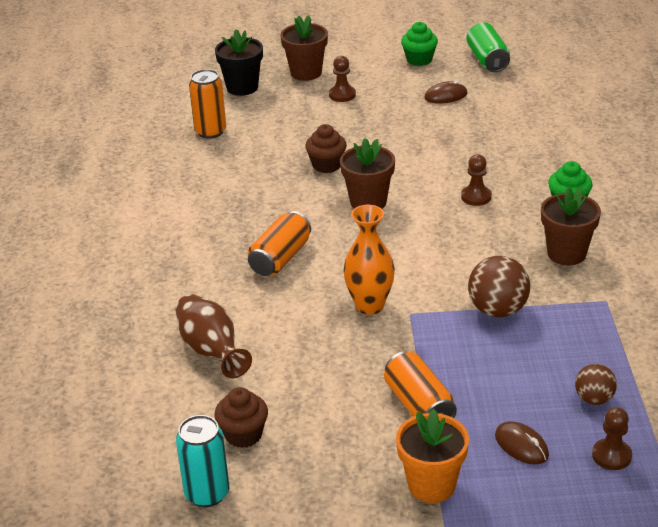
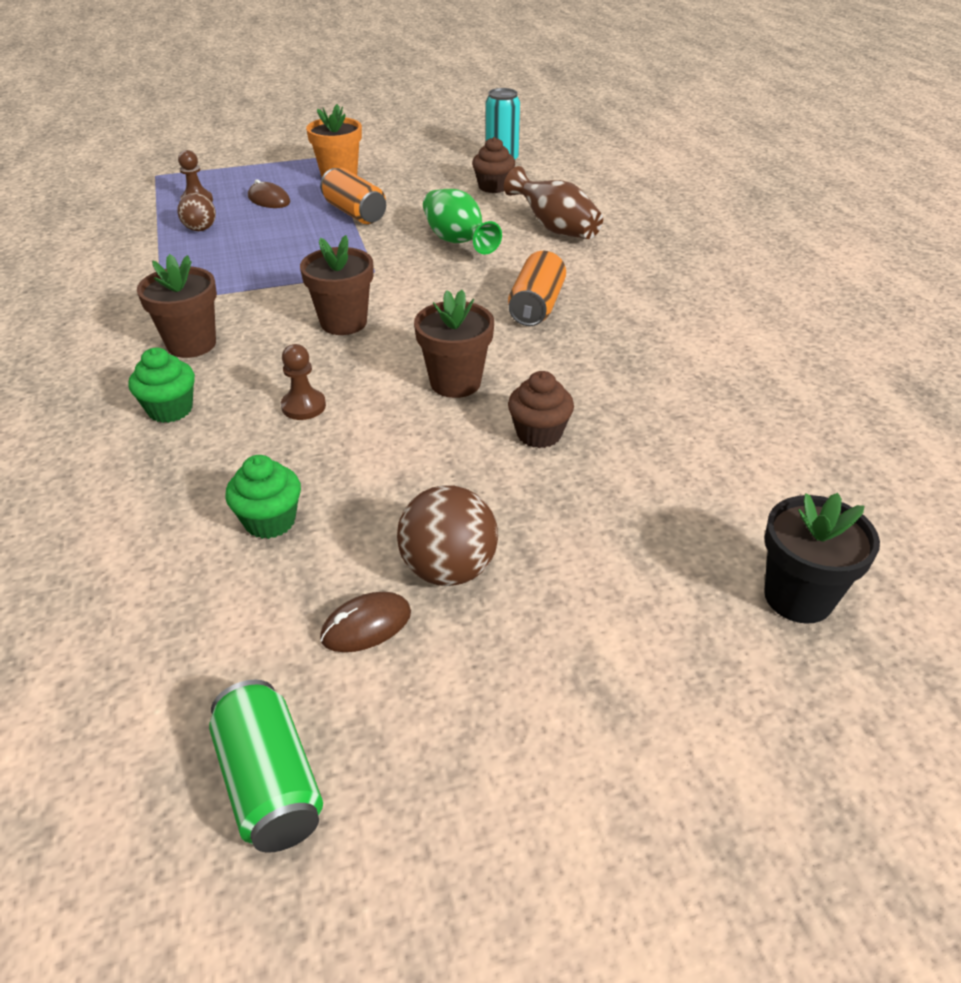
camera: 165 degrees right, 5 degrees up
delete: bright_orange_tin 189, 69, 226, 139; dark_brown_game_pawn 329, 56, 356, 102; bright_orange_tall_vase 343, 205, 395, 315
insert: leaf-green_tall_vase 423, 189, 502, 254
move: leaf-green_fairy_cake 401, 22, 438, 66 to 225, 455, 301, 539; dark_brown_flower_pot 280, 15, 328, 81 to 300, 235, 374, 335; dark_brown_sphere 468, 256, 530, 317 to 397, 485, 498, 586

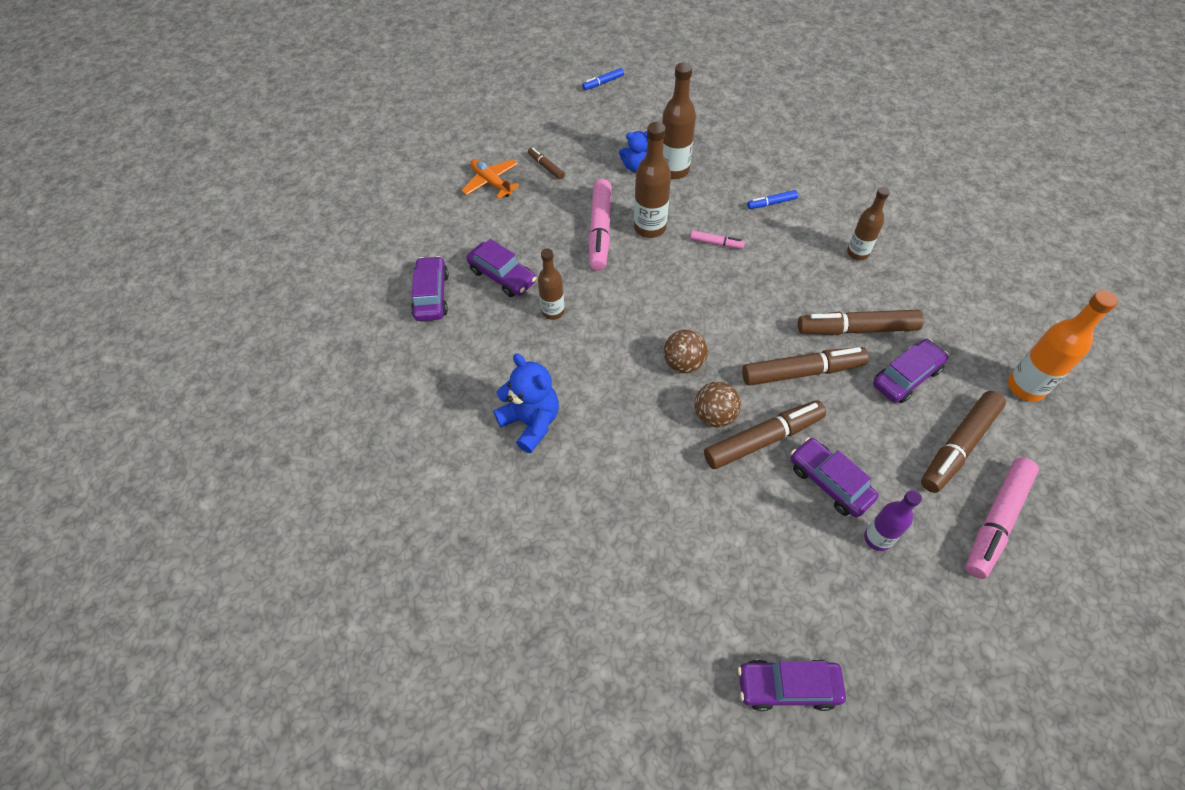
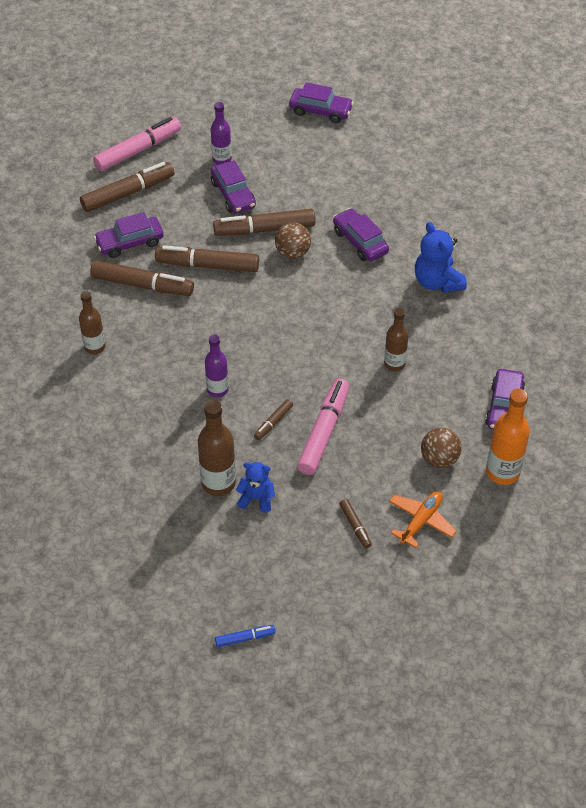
camera: 165 degrees left, 5 degrees down
delete: royal_blue_marker 747, 190, 798, 209
move: violet_toy_car 466, 239, 537, 297 to 333, 208, 389, 262; dark_brown_sphere 663, 330, 708, 373 to 421, 428, 462, 468; bright_orange_drink_bottle 1008, 290, 1118, 402 to 486, 388, 530, 485
replace: rosy_marker 690, 230, 745, 249 to violet_drink_bottle 205, 334, 229, 398; dark_brown_drink_bottle 634, 122, 671, 238 to dark_brown_marker 254, 399, 293, 440
rotate: bright_orange_toy_plane 461, 159, 520, 199 = 389, 491, 457, 548 120 degrees counterclockwise

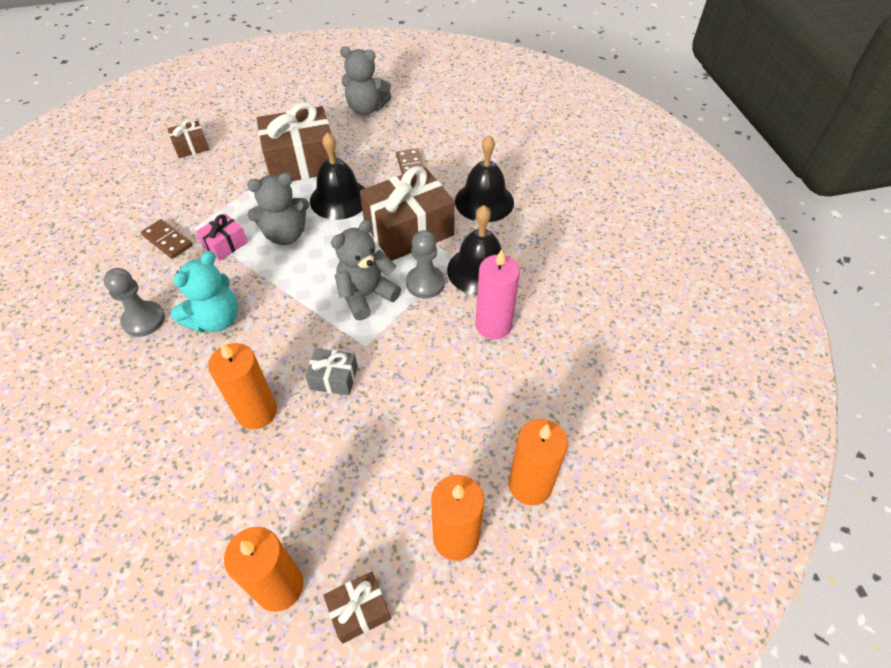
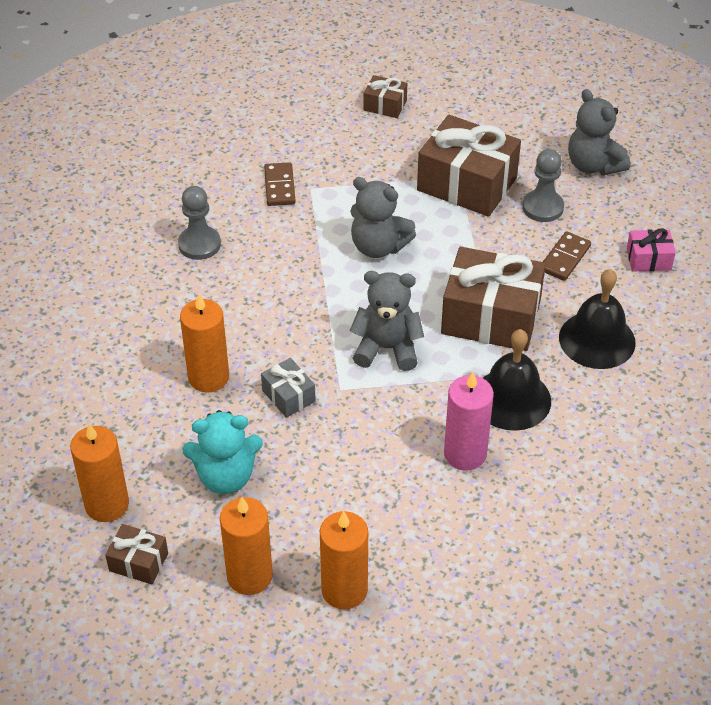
camera: 45 degrees right, 5 degrees down
delete: ebony_bell 310, 132, 365, 220
move: turquoise_teddy_bear 171, 251, 238, 333 to 182, 410, 263, 494; gray_game_pawn 406, 230, 445, 298 to 522, 149, 564, 222; rosy_wrapped_gift 196, 214, 248, 261 to 627, 228, 676, 272

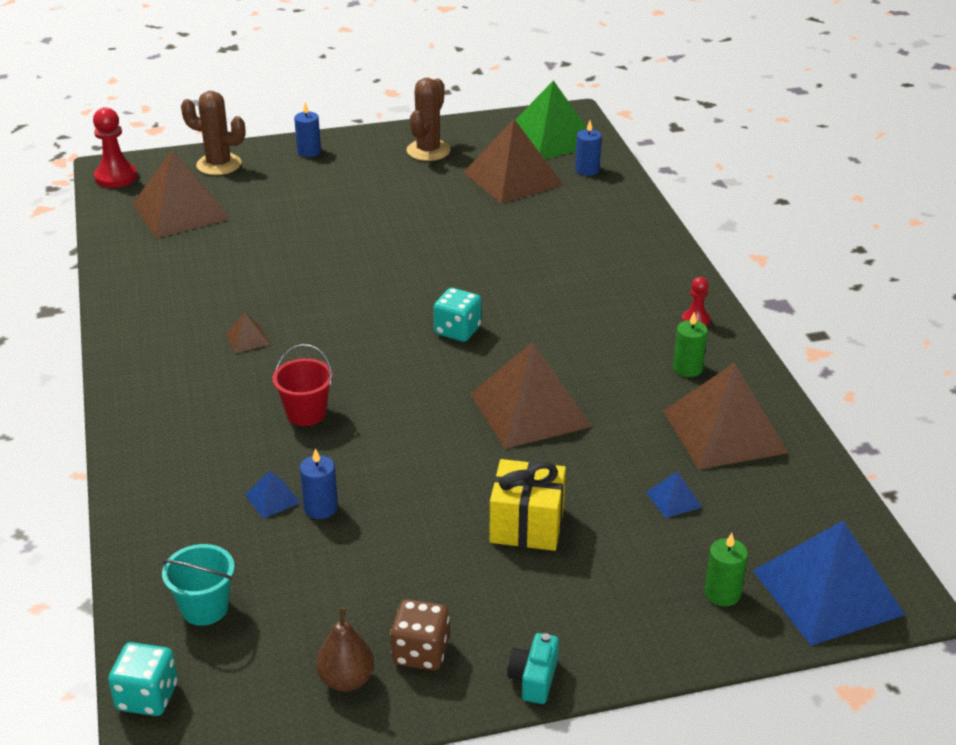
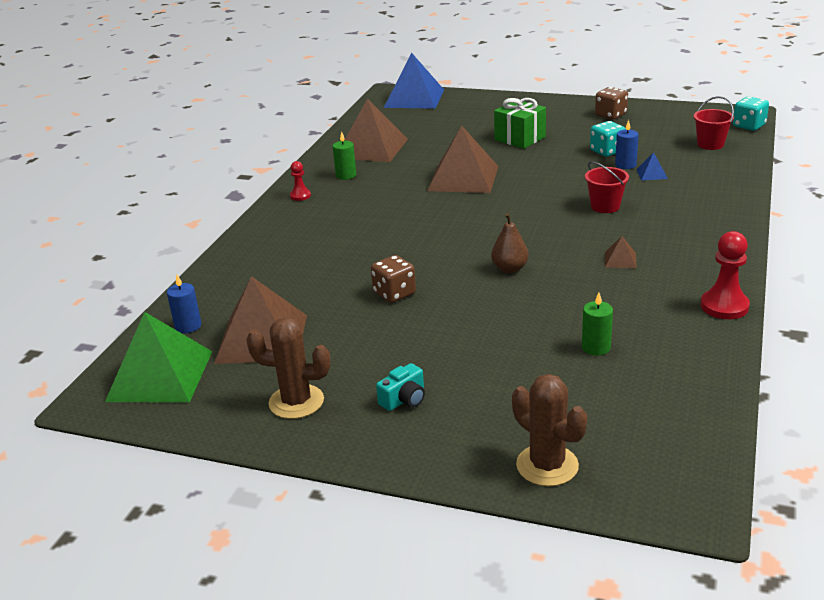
camera: 145 degrees left, 5 degrees down
delete: dark_brown_solid_pyramid 133, 150, 230, 238; royal_blue_pillar_candle 294, 102, 321, 157; royal_blue_solid_pyramid 646, 472, 702, 518
insert: dark_brown_die 371, 255, 416, 303
move: turquoise_camera 507, 633, 559, 704 to 376, 363, 425, 411; dark_brown_pear_fruit 316, 607, 374, 692 to 491, 213, 529, 273; leaf-green_pillar_candle 704, 533, 748, 606 to 582, 293, 613, 356; turquoise_die 433, 288, 482, 342 to 590, 121, 626, 157; crimson_game_pawn 93, 107, 137, 188 to 701, 231, 750, 319
recolor: bright_yellow_wrapped_gift 489, 459, 566, 551 to leaf-green_wrapped_gift 494, 98, 546, 149; turquoise_sand_bucket 161, 544, 235, 626 to crimson_sand_bucket 693, 96, 734, 150
rotate: dark_brown_cactus 407, 78, 450, 161 = 246, 317, 331, 419 45 degrees clockwise

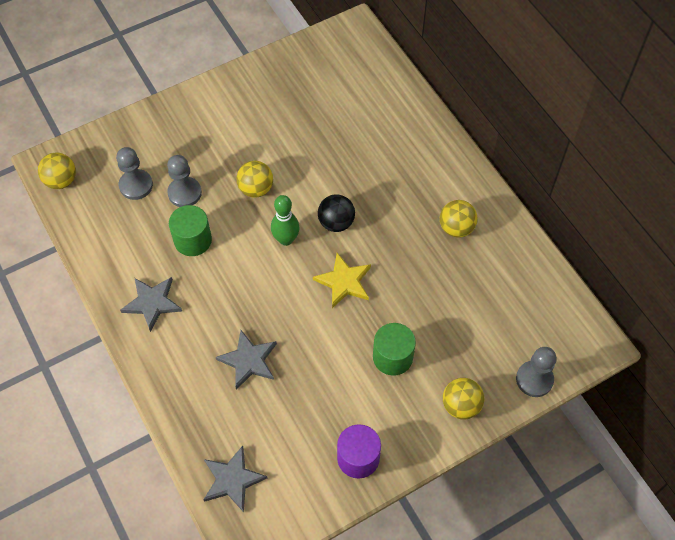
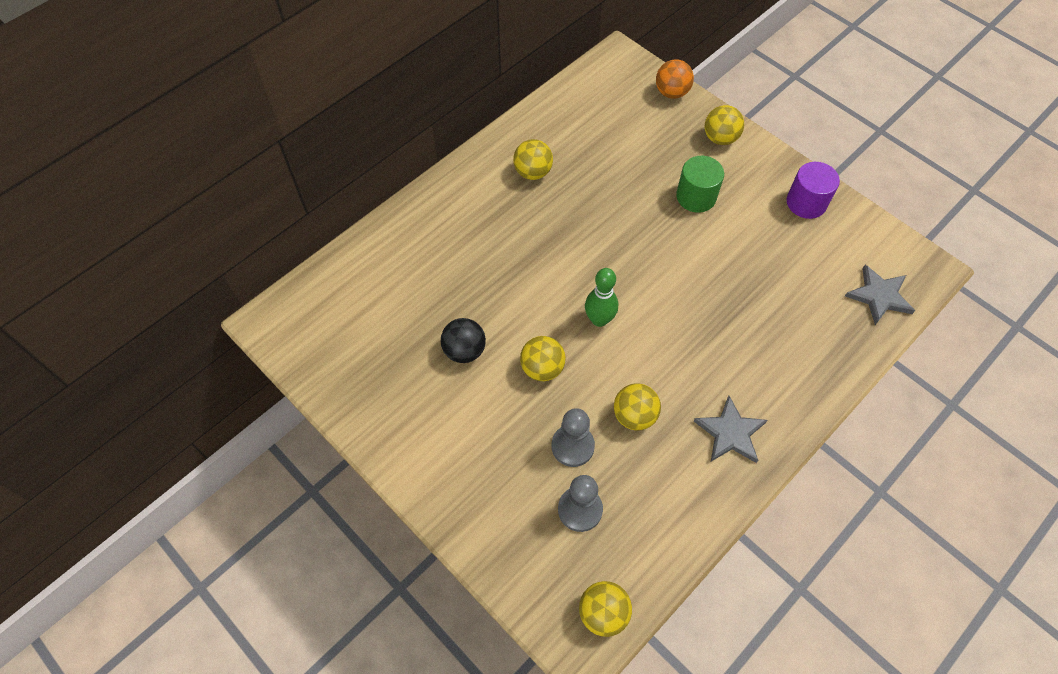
camera: 105 degrees left, 0 degrees up
delete: gray_five-pointed_star 216, 330, 277, 390; bright_yellow_five-pointed_star 313, 253, 371, 308
move: ebony_sphere 318, 194, 355, 232 to 441, 318, 486, 363
replace: leaf-green_cylinder_shape 169, 205, 212, 256 to bright_yellow_sphere 614, 383, 661, 430; gray_game_pawn 516, 347, 557, 397 to bright_orange_sphere 656, 59, 694, 99

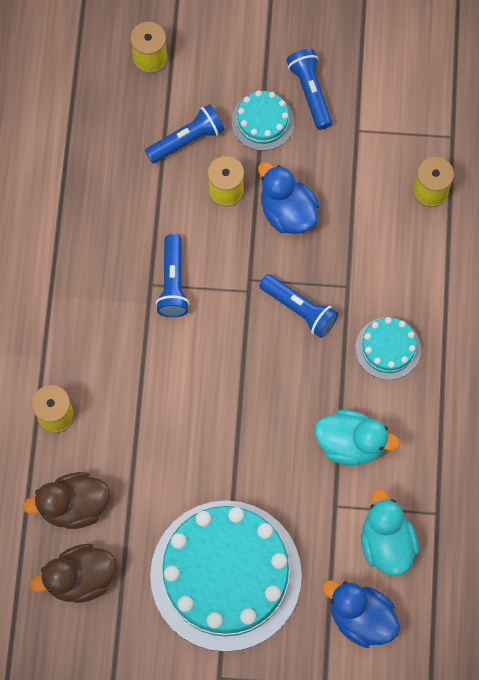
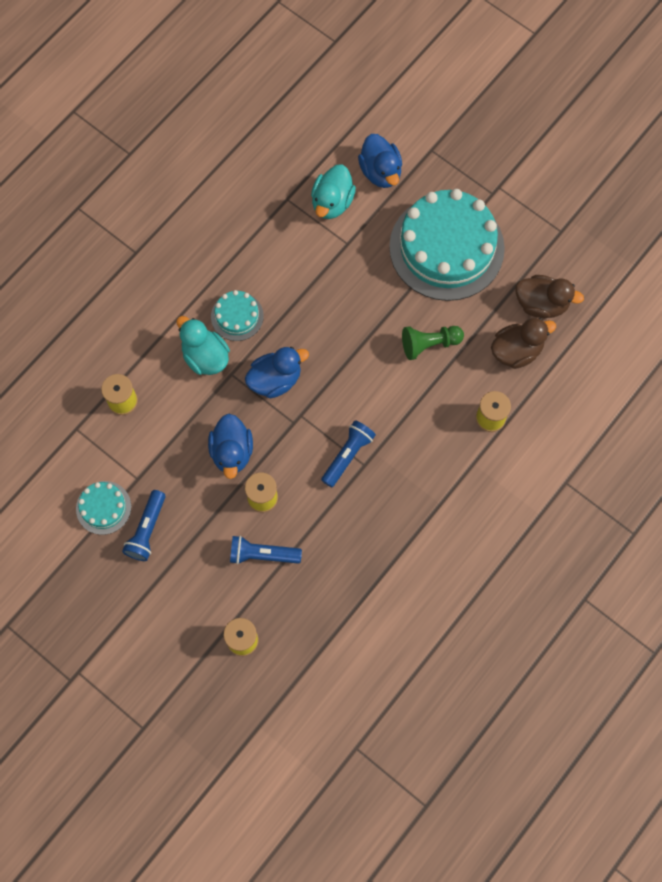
camera: 145 degrees left, 0 degrees up
insert: leaf-green_game_pawn 402, 326, 464, 360
move: turquoise_cake 231, 90, 294, 151 to 76, 481, 131, 535; turquoise_rubber_duck 315, 410, 400, 466 to 177, 316, 230, 375
replace: royal_blue_flashlight 259, 274, 338, 338 to royal_blue_rubber_duck 245, 347, 309, 398
rotate: dark_brown_rubber_duck 23, 472, 110, 529 = 491, 318, 556, 369 45 degrees counterclockwise

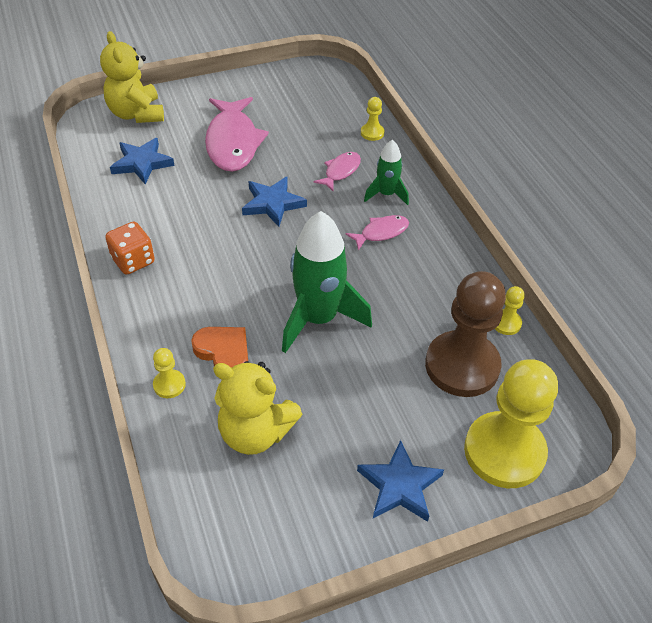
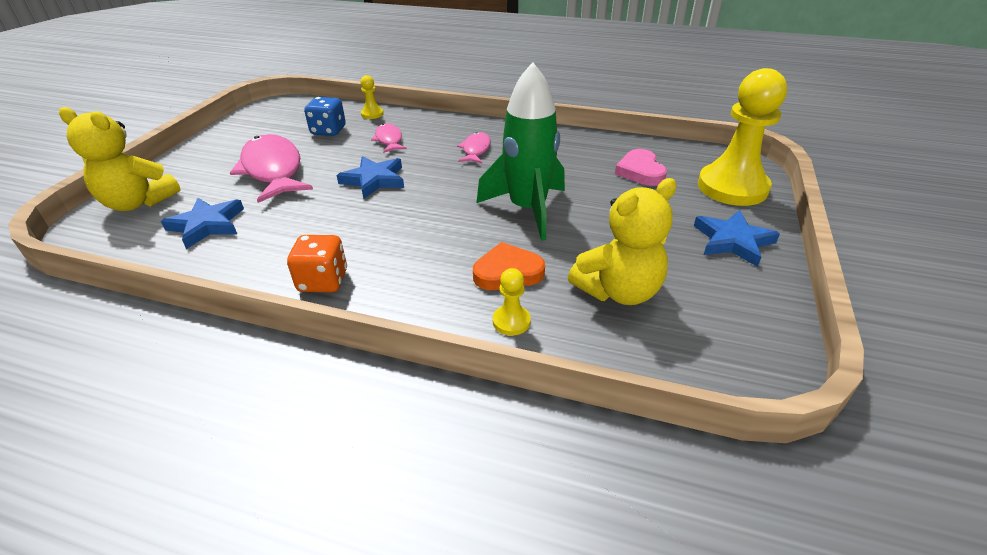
camera: 50 degrees left, 10 degrees down
delete: leaf-green_rocket 364, 139, 409, 205; bright_yellow_game_pawn 495, 286, 525, 335
insert: royal_blue_die 304, 97, 346, 136
replace: dark_brown_game_pawn 425, 271, 506, 397 to rosy_heart_shape 615, 149, 667, 186
rotate: rosy_toy_fish 205, 97, 269, 172 = 230, 134, 313, 203 150 degrees counterclockwise

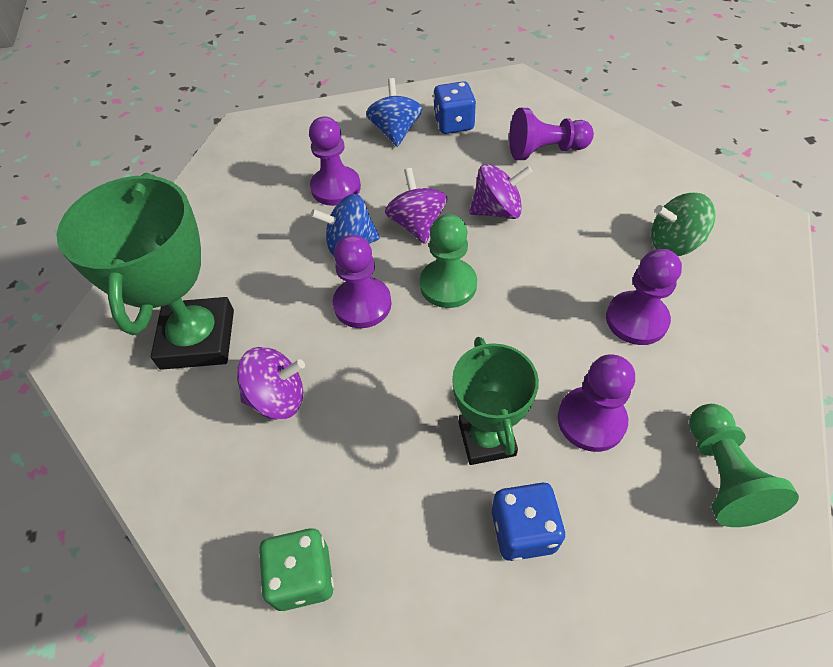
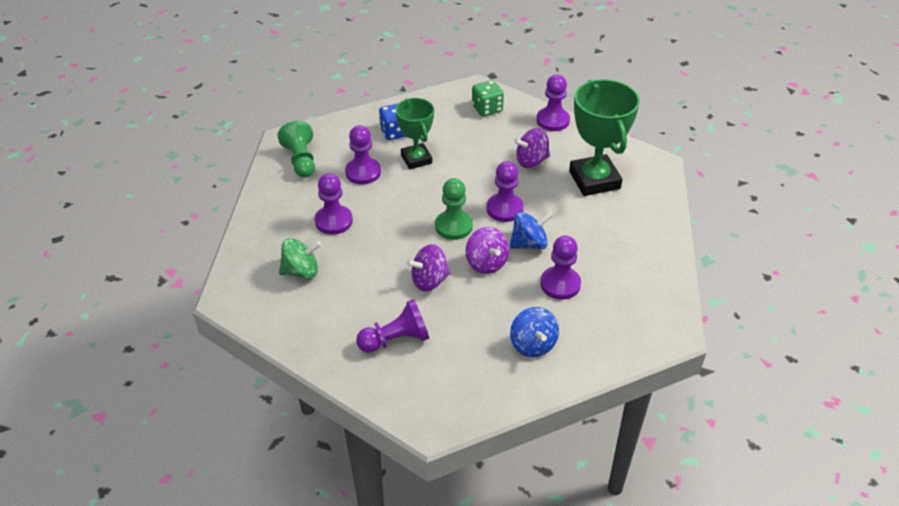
camera: 165 degrees right, 10 degrees down
delete: royal_blue_die 433, 81, 476, 134
insert: violet_game_pawn 536, 75, 570, 131

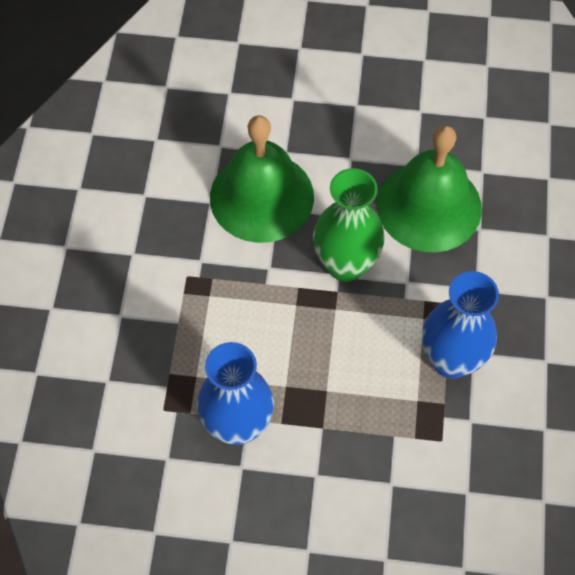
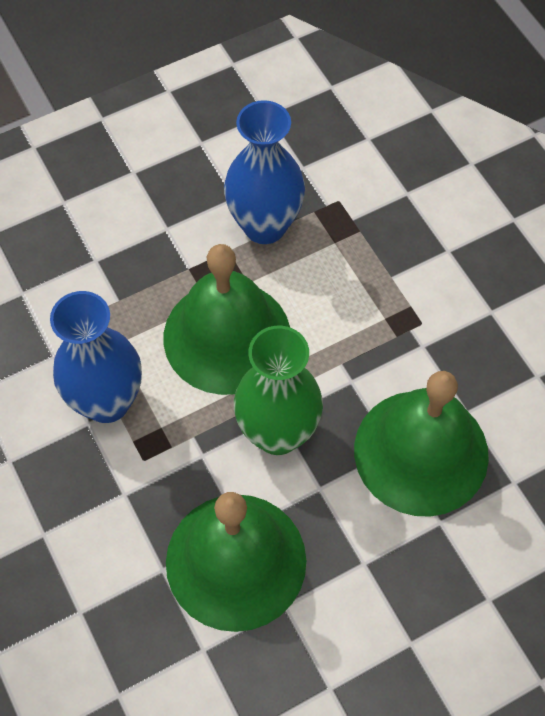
camera: 145 degrees right, 0 degrees up
insert: leaf-green_bell 164, 244, 290, 395

